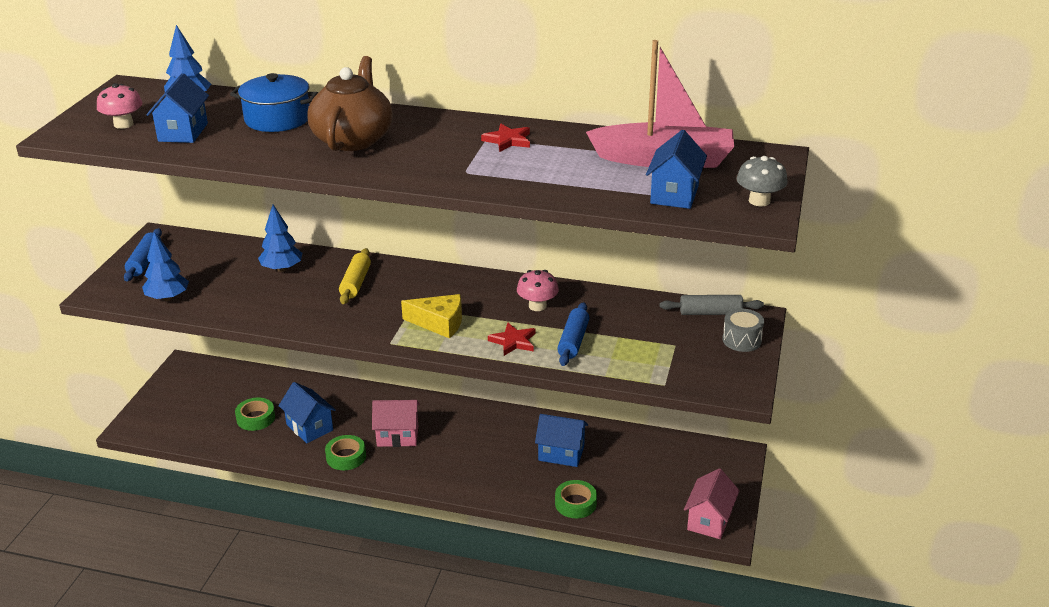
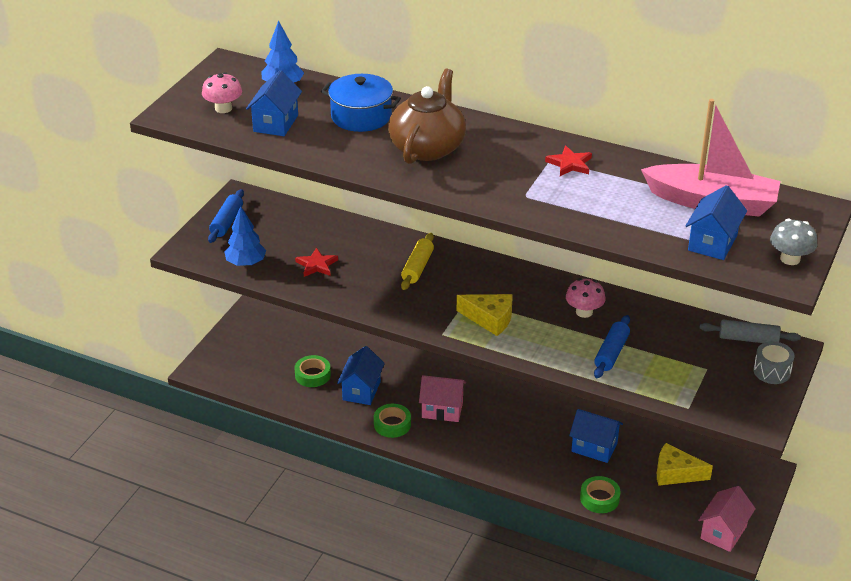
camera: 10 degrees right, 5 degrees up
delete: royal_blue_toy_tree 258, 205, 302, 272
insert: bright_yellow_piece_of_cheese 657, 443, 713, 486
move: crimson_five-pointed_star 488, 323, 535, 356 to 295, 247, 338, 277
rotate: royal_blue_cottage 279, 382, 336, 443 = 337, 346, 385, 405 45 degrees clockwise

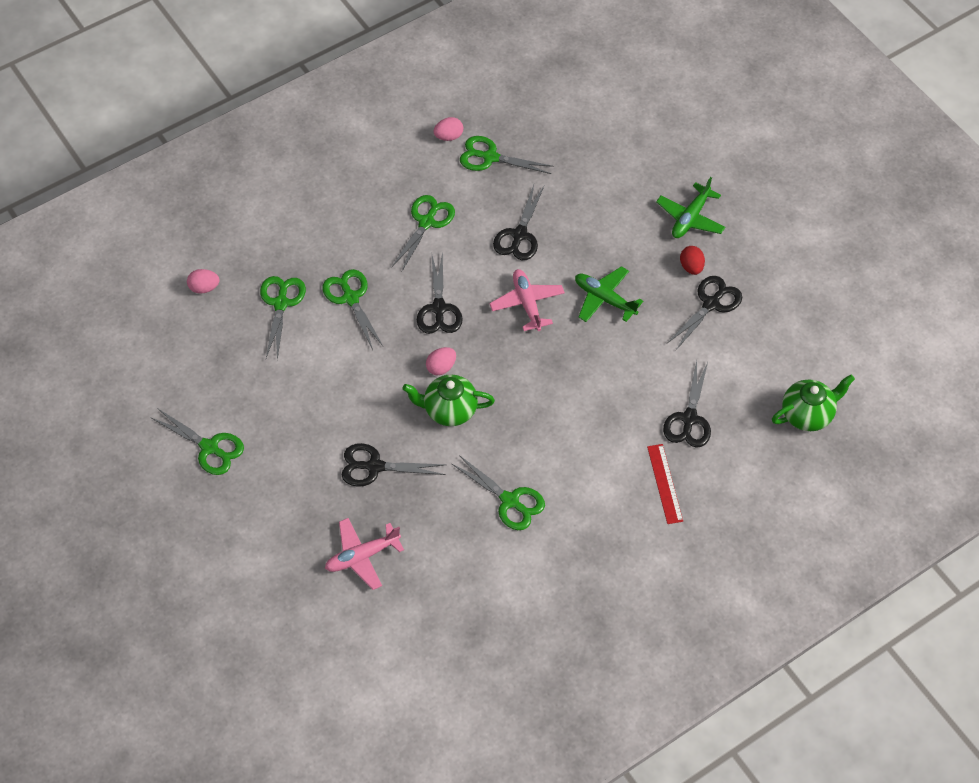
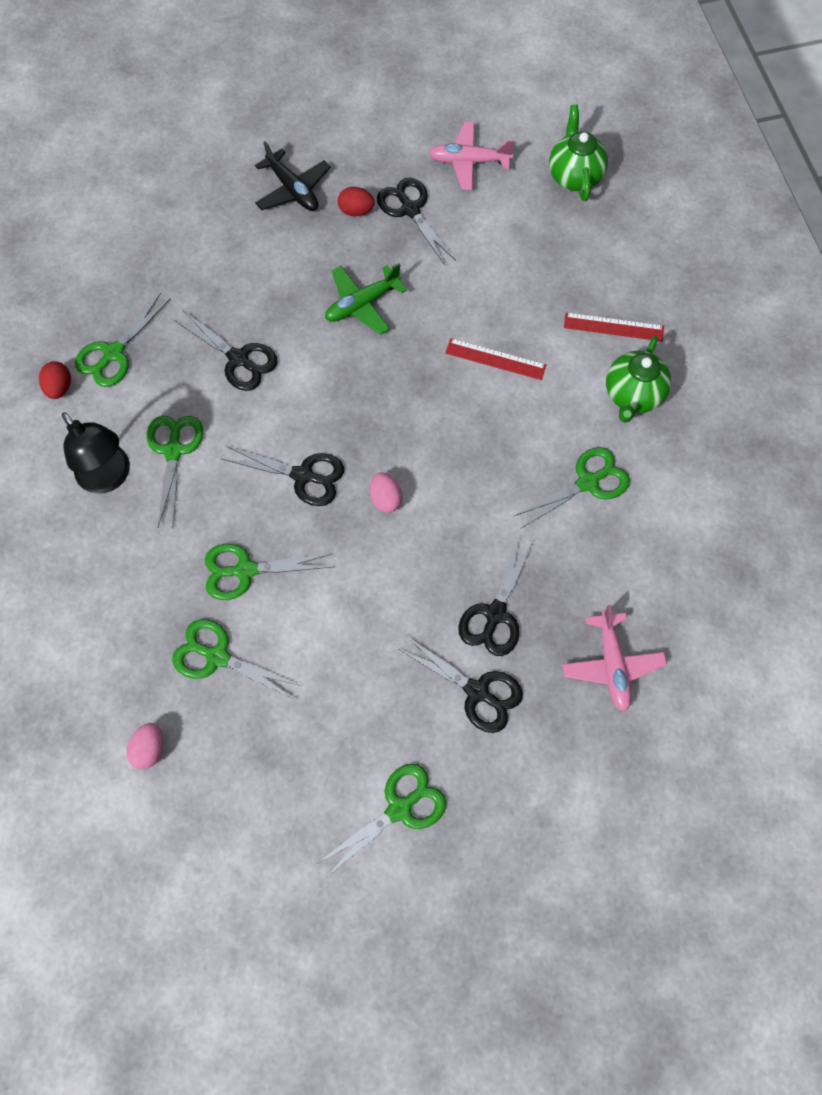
camera: 70 degrees left, 10 degrees up
insert: ebony_reading_lamp 62, 412, 130, 494; crimson_straightedge 445, 338, 546, 380
move: ebony_pair_of_scissors 663, 361, 711, 448 to 397, 635, 523, 733; rosy_toy_plane 489, 269, 565, 331 to 429, 122, 515, 190; leaf-green_teapot 402, 375, 495, 426 to 606, 336, 671, 423
recolor: rosy_egg 434, 117, 463, 141 to crimson_egg 39, 361, 71, 399; leaf-green_toy_plane 656, 177, 725, 238 to ebony_toy_plane 255, 141, 331, 211
rotate: leaf-green_pair_of_scissors 392, 195, 455, 273 = 147, 416, 203, 528 45 degrees clockwise

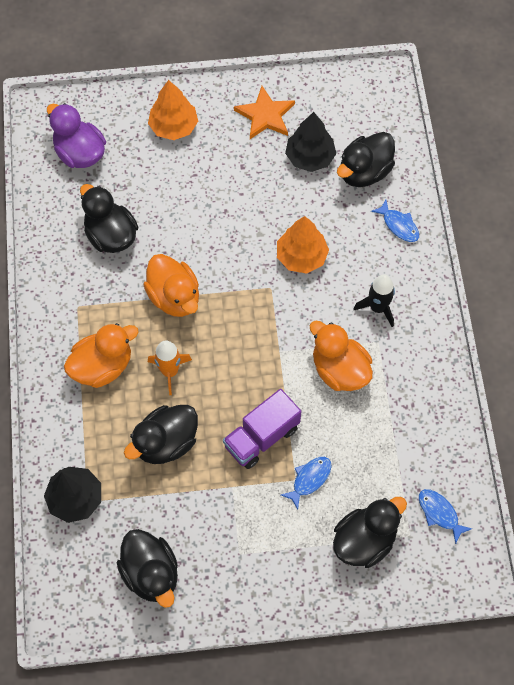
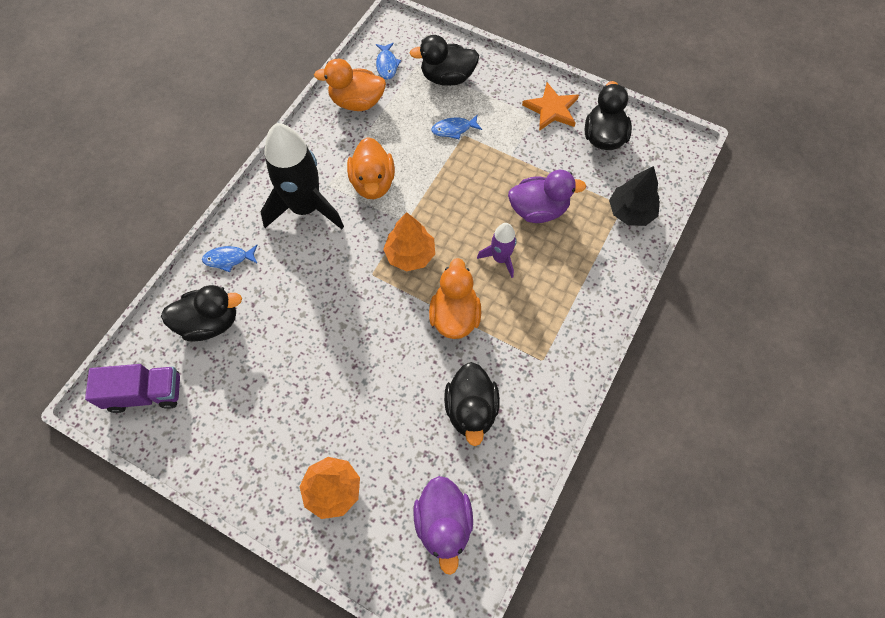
camera: 145 degrees left, 0 degrees up
delete: ebony_toy_tree 285, 112, 336, 172
move: violet_lorry 223, 389, 301, 469 to 85, 364, 180, 413; bright_orange_rubber_duck 64, 323, 138, 388 to 314, 59, 386, 111; bright_orange_toy_tree 277, 216, 329, 274 to 383, 212, 435, 271; bright_orange_five-pointed_star 234, 86, 295, 139 to 522, 82, 579, 131
recolor: bright_orange_rocket 148, 341, 192, 395 to violet_rocket 477, 223, 517, 278; ebony_rubber_duck 124, 405, 198, 464 to violet_rubber_duck 508, 170, 586, 223
rotate: royal_blue_toy_fish 371, 200, 419, 242 = 202, 245, 258, 272 90 degrees counterclockwise
resize: ebony_rocket 353, 274, 395, 327 = 260, 123, 344, 229 x1.97

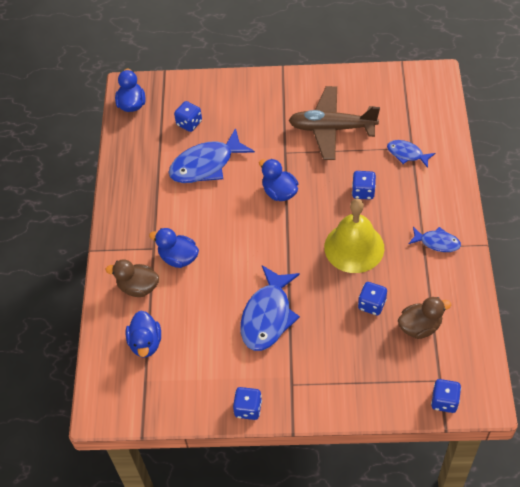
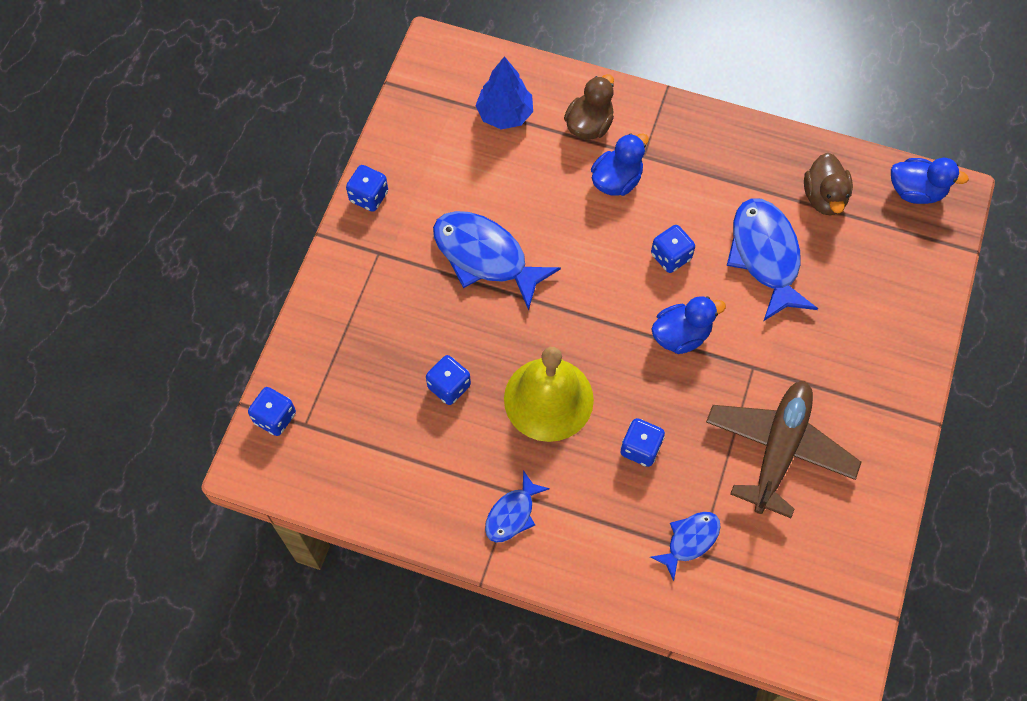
camera: 105 degrees right, 10 degrees up
move: royal_blue_die 174, 101, 202, 132 to 651, 225, 695, 273; dark_brown_rubber_duck 398, 297, 451, 339 to 804, 153, 853, 216
replace: royal_blue_rubber_duck 126, 310, 161, 358 to royal_blue_toy_tree 475, 56, 533, 129

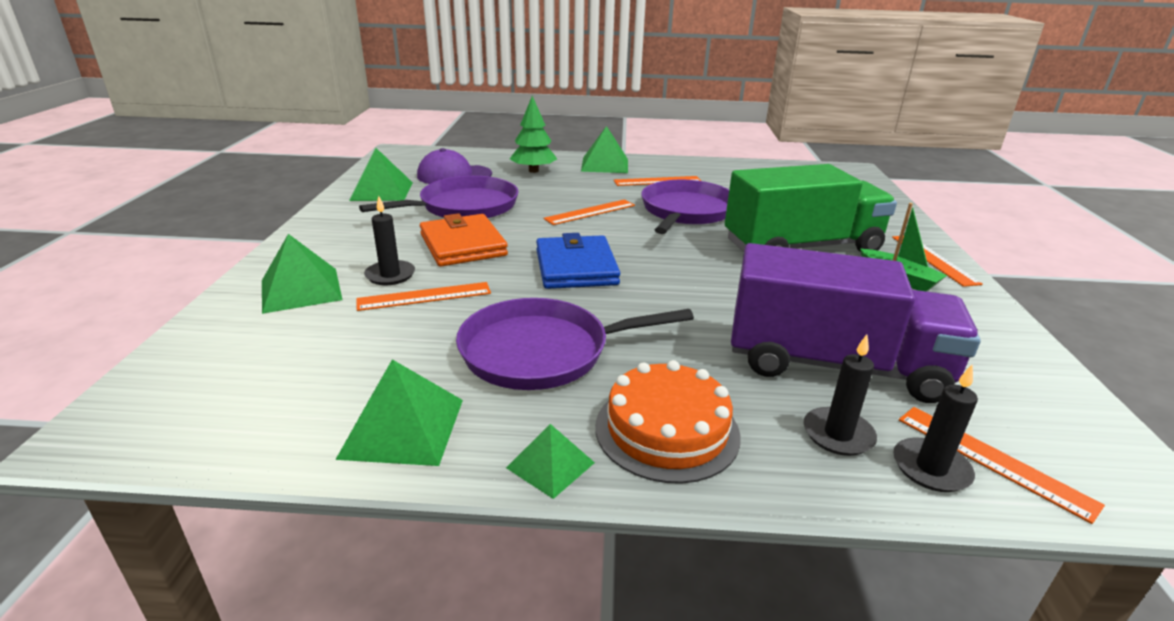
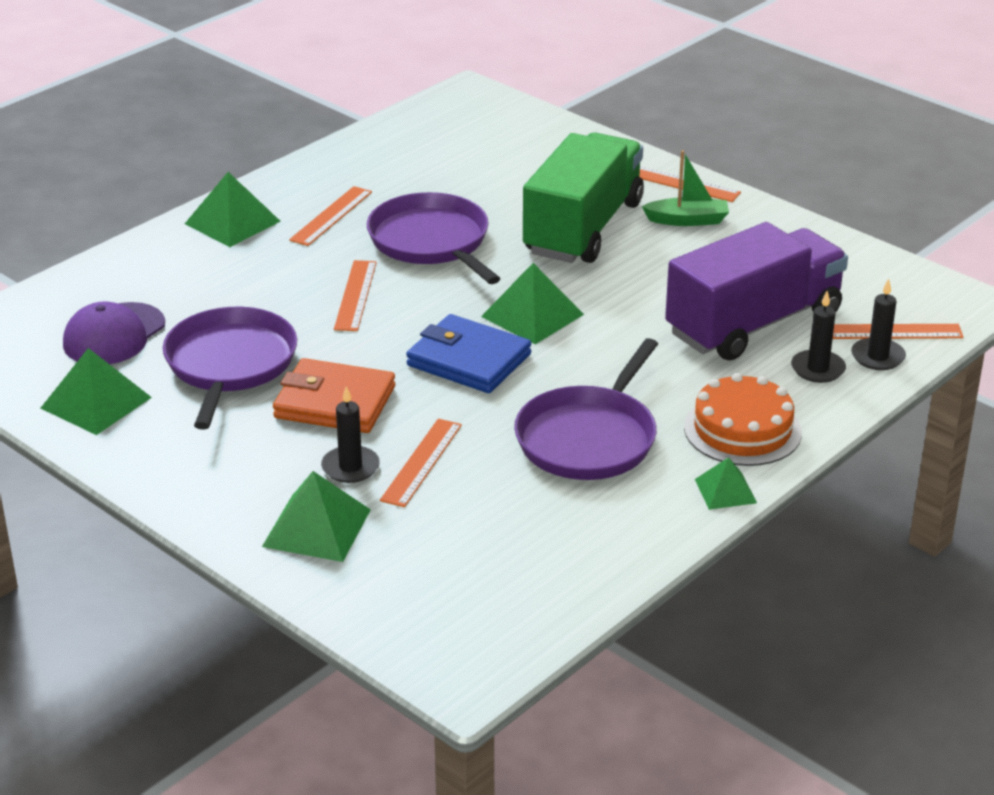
camera: 50 degrees left, 5 degrees up
delete: leaf-green_toy_tree 510, 96, 557, 173
move: leaf-green_solid_pyramid 335, 359, 463, 466 to 481, 263, 584, 344

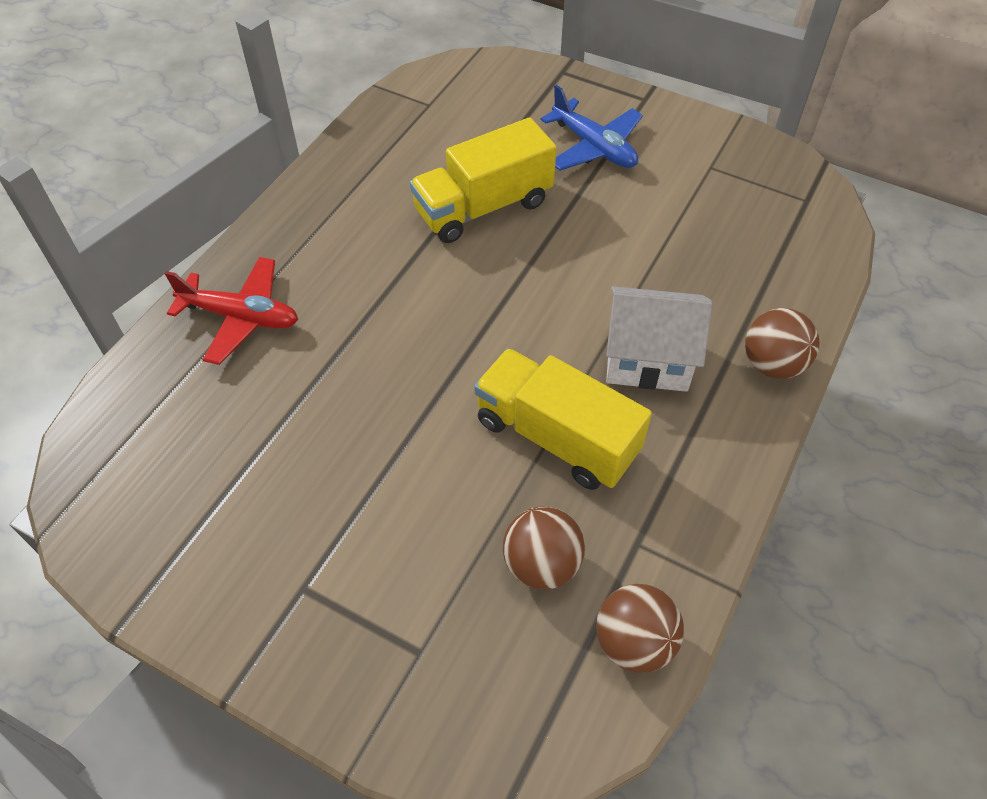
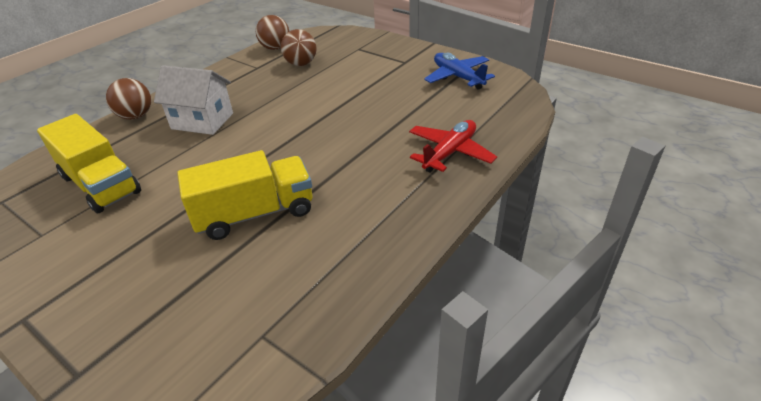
camera: 170 degrees left, 15 degrees down
move: bright_yellow_lorry 474, 348, 652, 490 to 37, 114, 141, 213; royal_blue_toy_plane 541, 85, 643, 171 to 424, 53, 495, 90
rotate: crimson_toy_plane 164, 257, 298, 365 = 409, 120, 497, 173 105 degrees clockwise

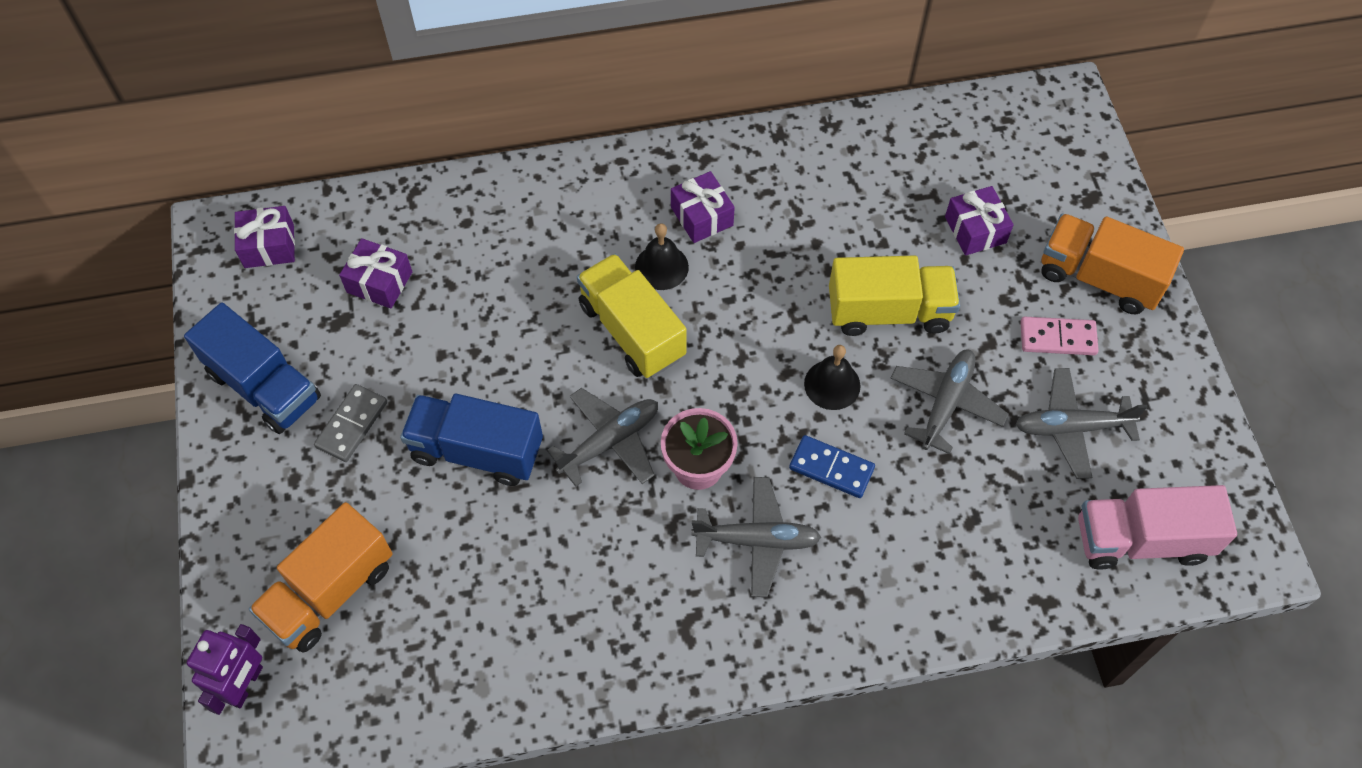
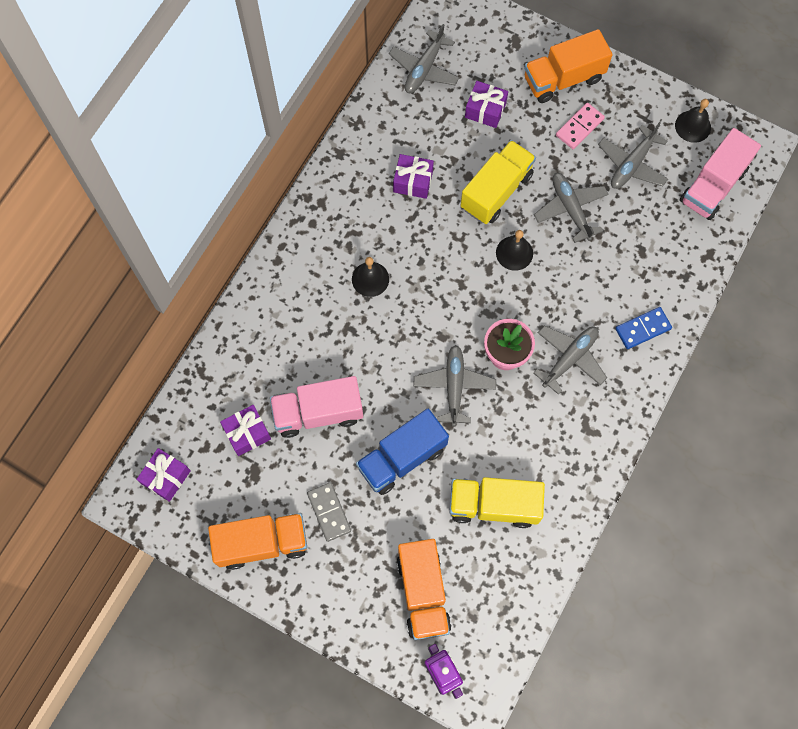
camera: 50 degrees left, 10 degrees up
insert: rosy_lorry 270, 376, 363, 438; gray_toy_plane 389, 24, 460, 93; ebony_bell 675, 99, 711, 143
move: violet_wrapped_gift 671, 171, 735, 243 to 393, 154, 434, 199; bright_yellow_lorry 577, 254, 687, 378 to 450, 477, 545, 528; royal_blue_domino_piece 789, 435, 875, 498 to 615, 307, 672, 349
recolor: royal_blue_lorry 184, 303, 321, 434 to bright_orange_lorry 208, 513, 307, 570

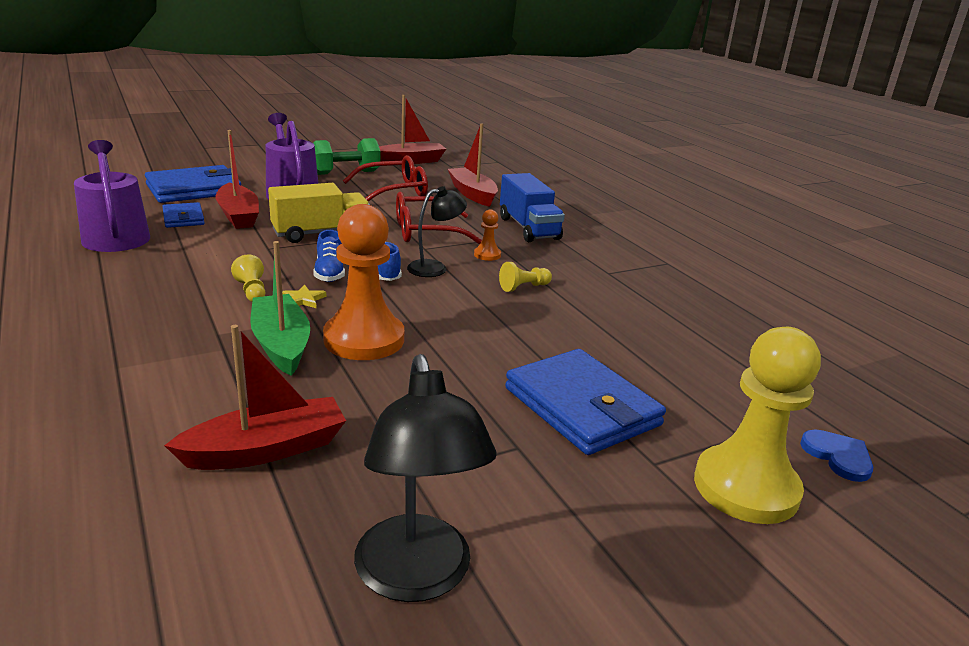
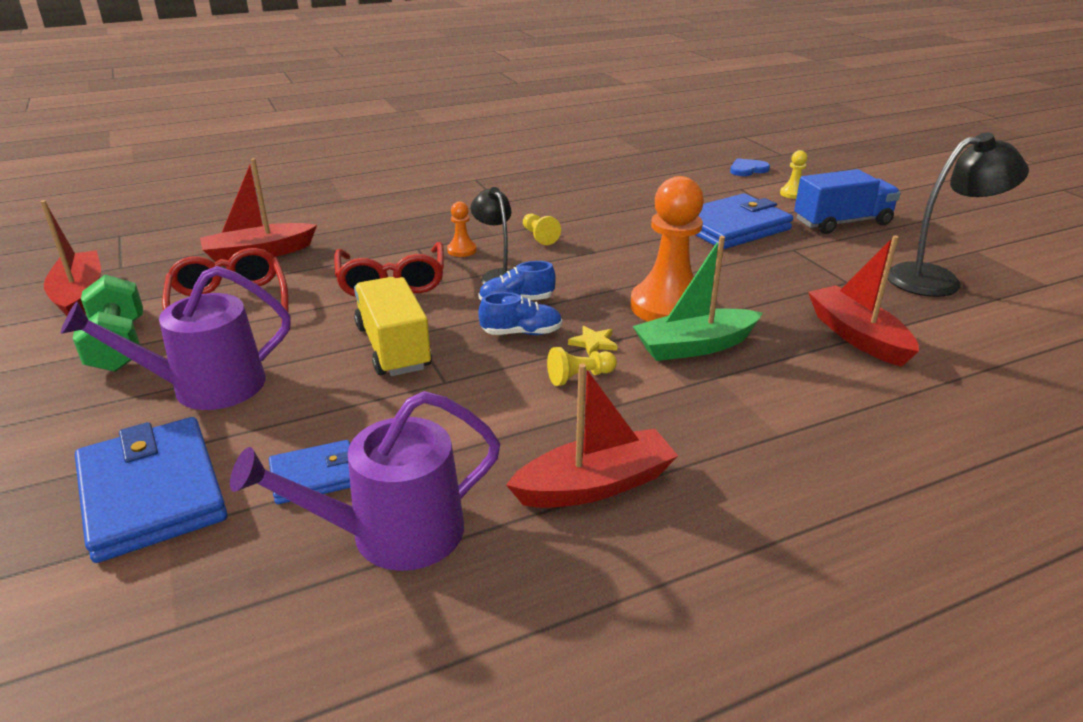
camera: 85 degrees left, 5 degrees up
move: crimson_toy_boat 215, 130, 259, 229 to 506, 363, 678, 508; royal_blue_lorry 500, 173, 565, 242 to 794, 169, 901, 234
resize: bright_yellow_game_pawn 694, 327, 821, 524 = 780, 150, 807, 199 x0.43

